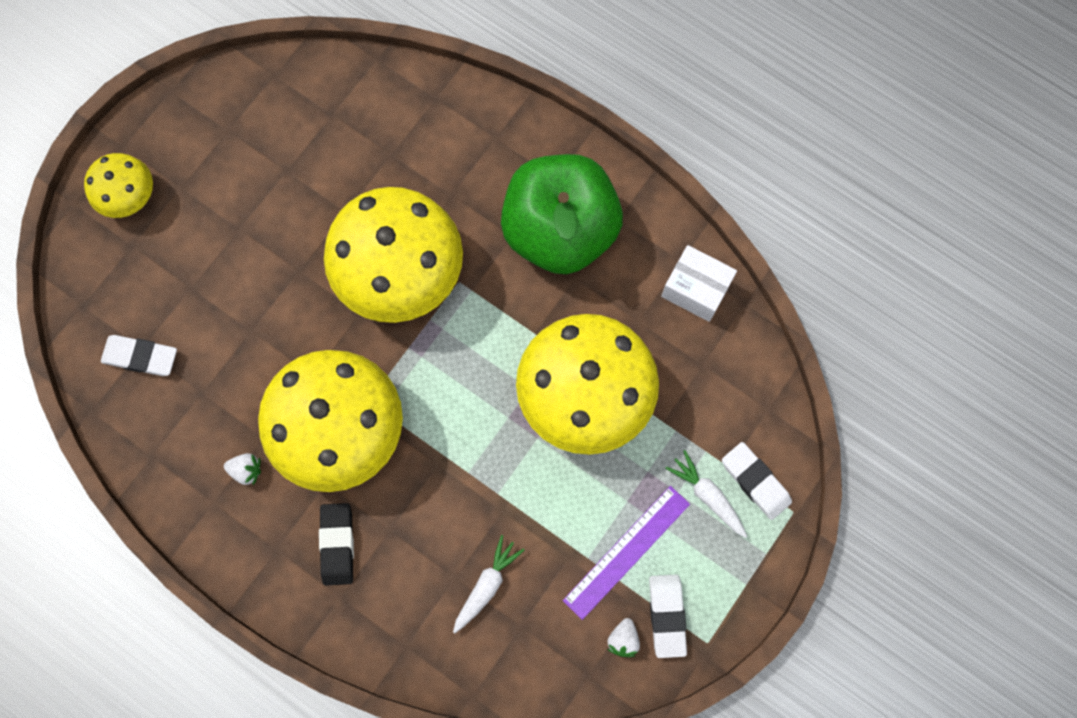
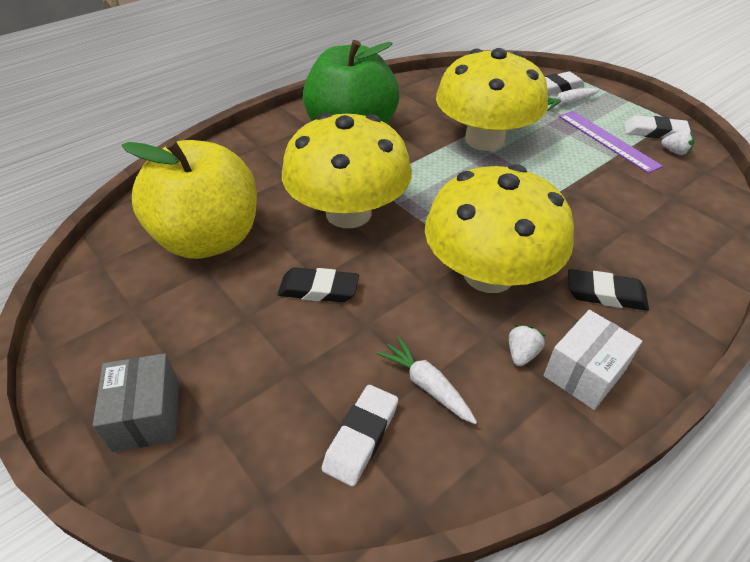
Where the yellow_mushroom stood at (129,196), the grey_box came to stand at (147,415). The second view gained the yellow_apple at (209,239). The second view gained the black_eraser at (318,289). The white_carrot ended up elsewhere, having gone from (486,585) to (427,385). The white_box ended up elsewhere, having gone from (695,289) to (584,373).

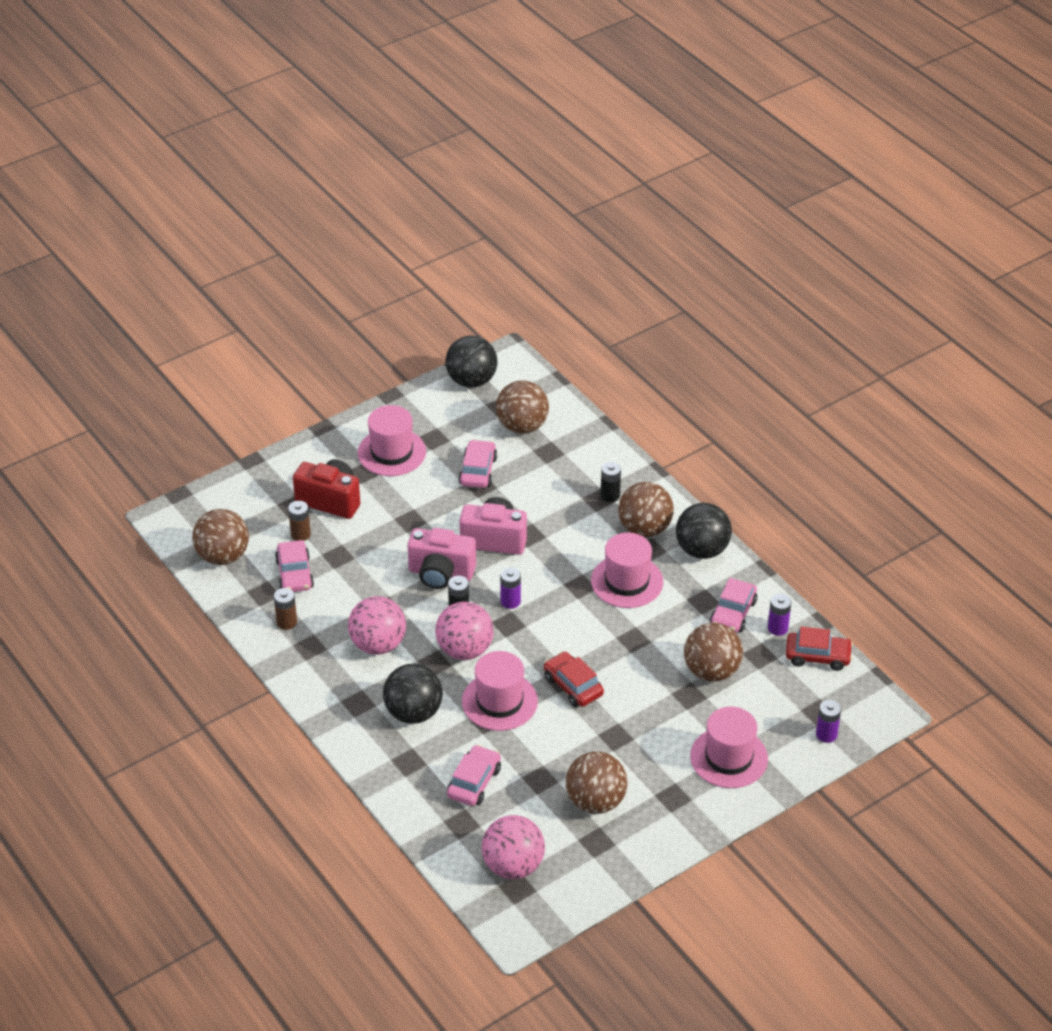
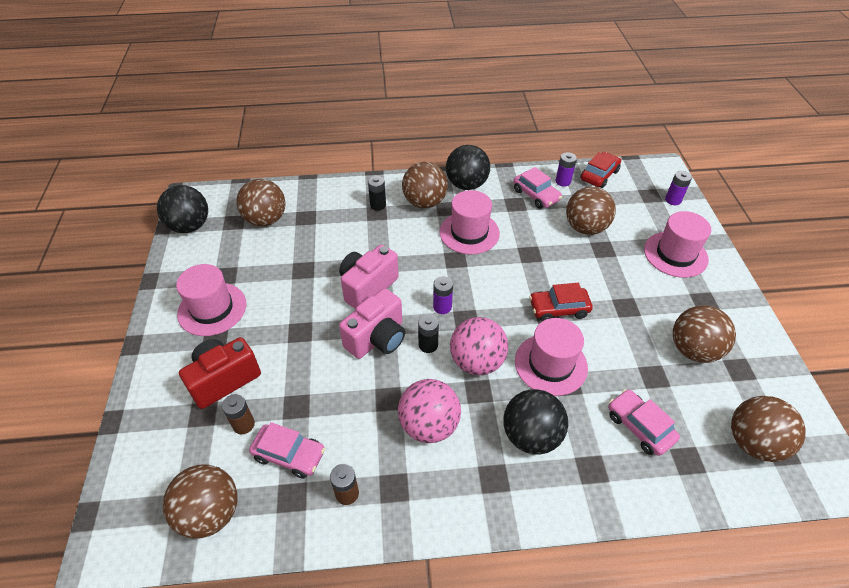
What was the pink_ball at (513,866) turned into the brown_ball at (753,442). The second view lost the pink_car at (478,471).

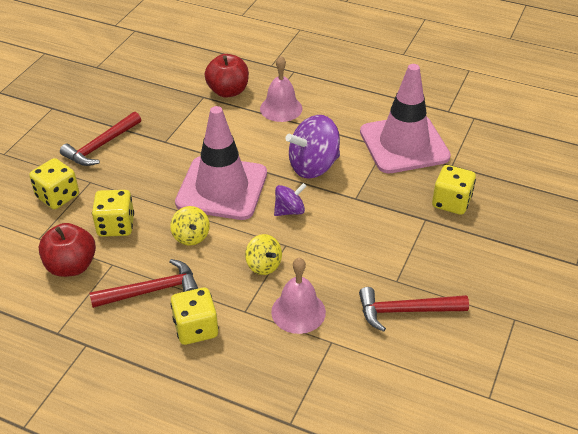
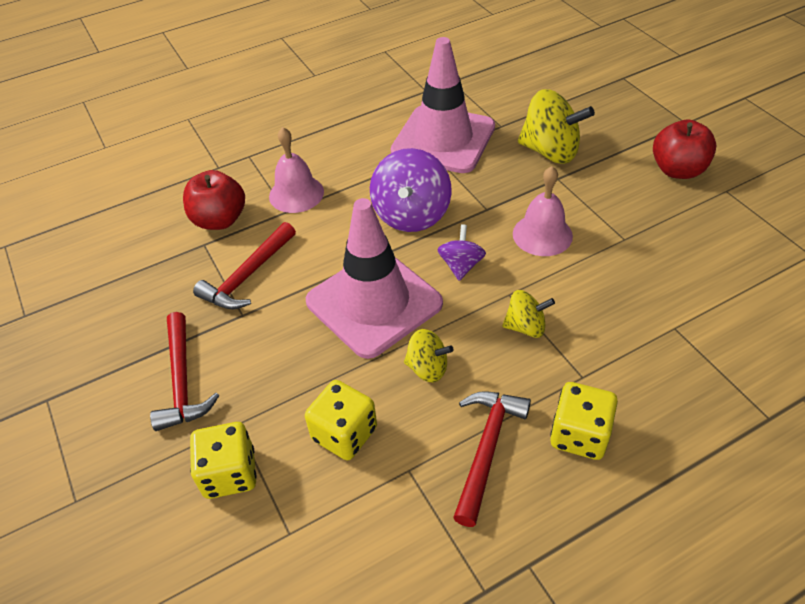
The red_hammer ended up elsewhere, having gone from (405,311) to (248,276). The pink_bell ended up elsewhere, having gone from (298,312) to (542,234). Where the yellow_dice stood at (451,202), the yellow_spinning_top came to stand at (550,151). The red_apple ended up elsewhere, having gone from (71,266) to (677,170).

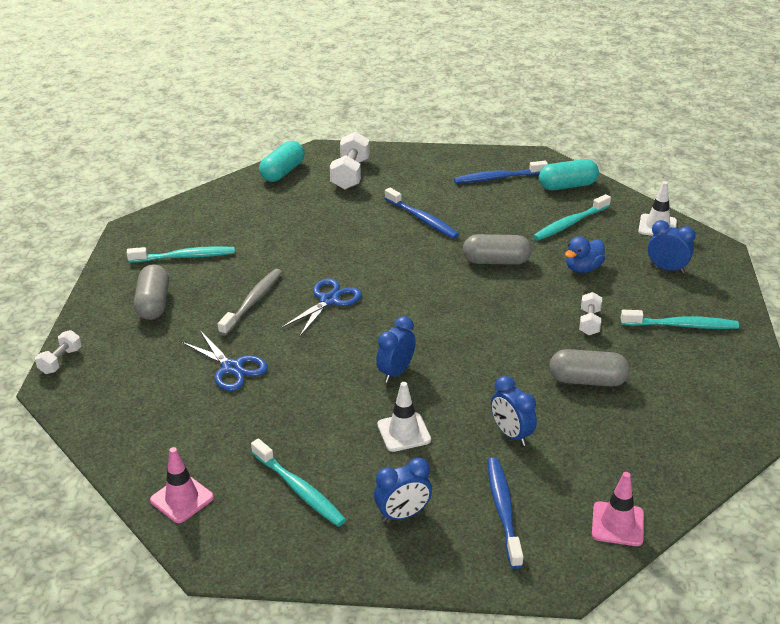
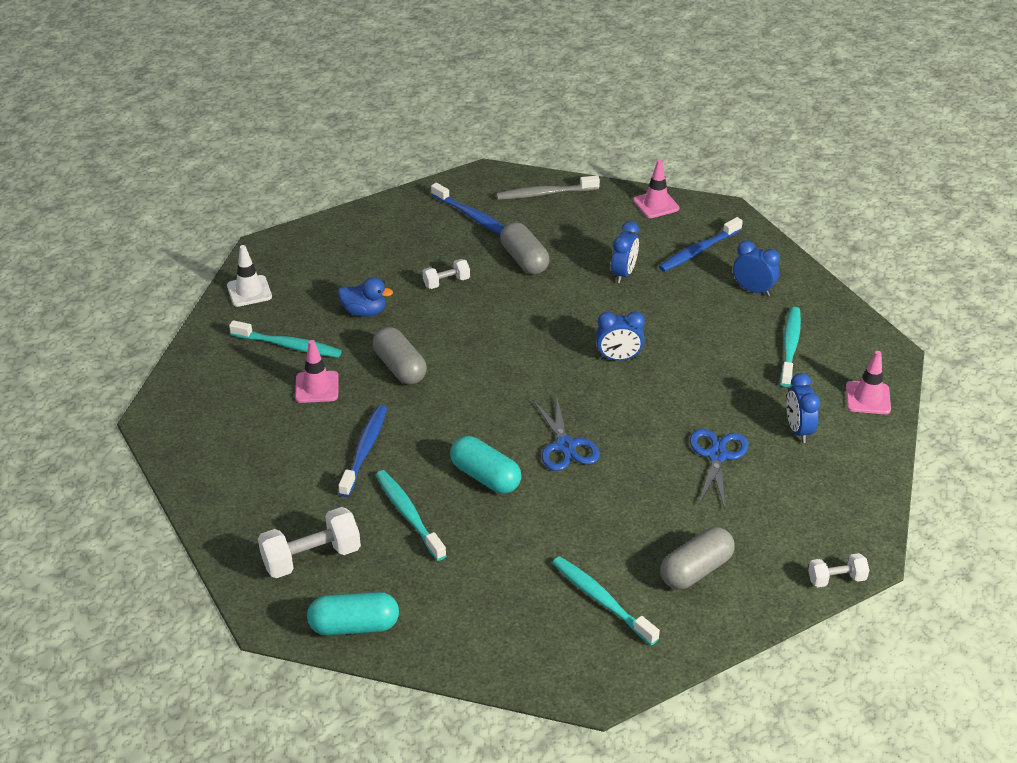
The second view gained the pink_traffic_cone at (317,387). The turquoise_toothbrush ended up elsewhere, having gone from (682,325) to (408,514). The blue_toothbrush ended up elsewhere, having gone from (498,178) to (473,217). The turquoise_capsule ended up elsewhere, having gone from (567,186) to (485,476). The grey_toothbrush ended up elsewhere, having gone from (253,302) to (545,194). The blue_scissors at (329,300) ended up facing another way, 105 degrees counterclockwise from before. The blue_clock ended up elsewhere, having gone from (667,268) to (798,430). The second view lost the white_traffic_cone at (404,432).

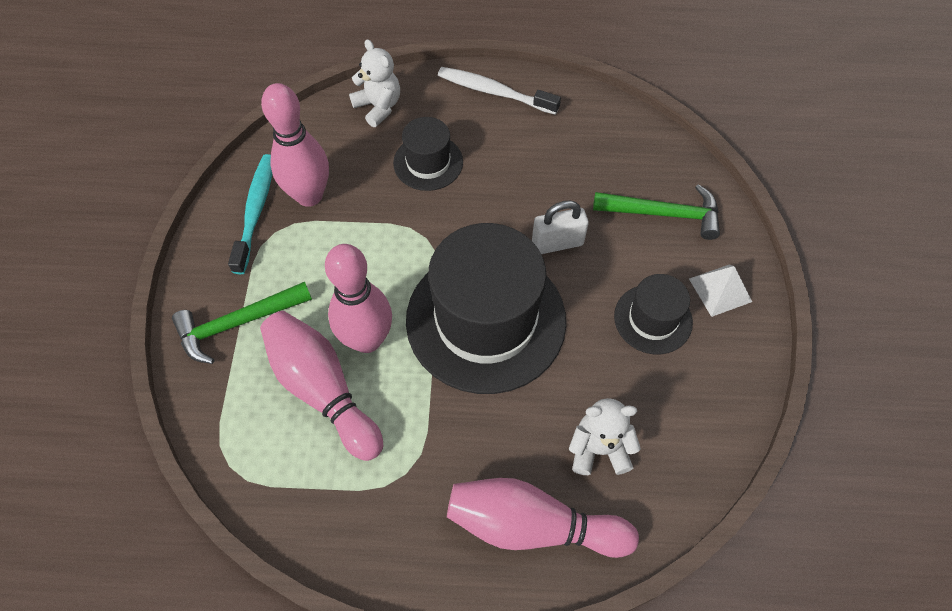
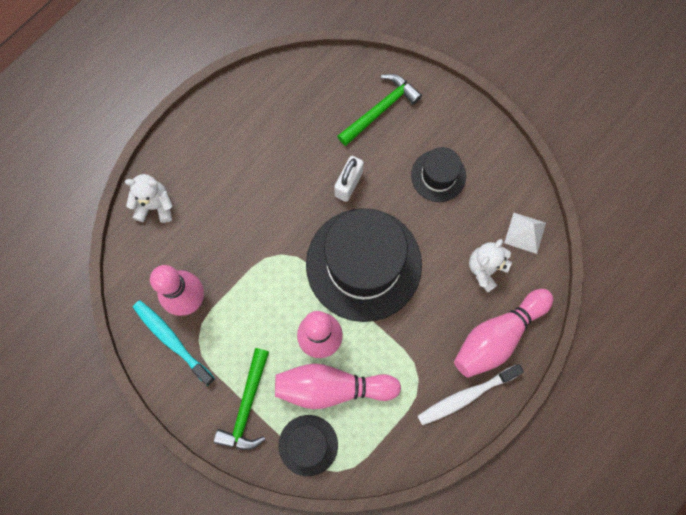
The black_hat ended up elsewhere, having gone from (428,162) to (308,445). The white_toothbrush ended up elsewhere, having gone from (494,92) to (466,396). The white_pyramid ended up elsewhere, having gone from (720,290) to (525,232).

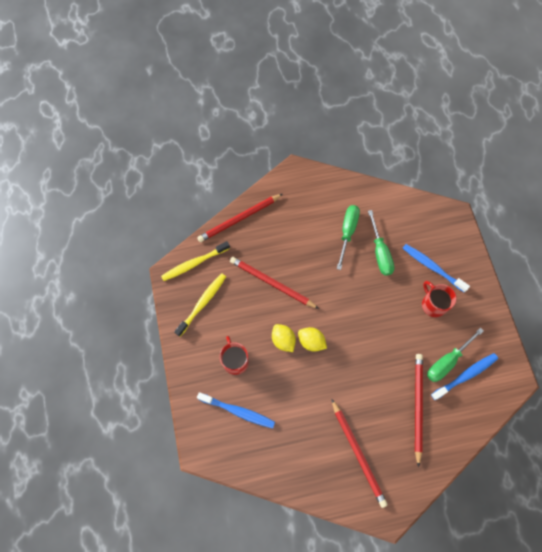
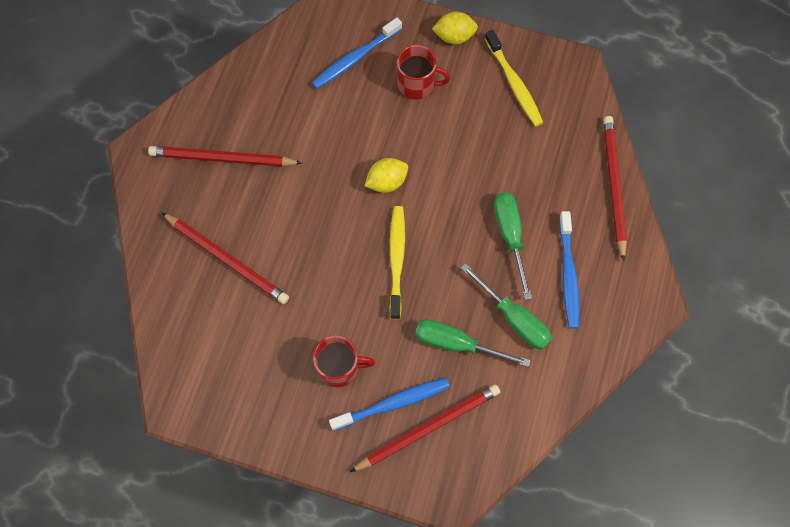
The red_pencil ended up elsewhere, having gone from (272,283) to (427,428). The yellow_toothbrush ended up elsewhere, having gone from (194,263) to (396,259). The yellow_lemon ended up elsewhere, having gone from (283,340) to (454,36). The green_screwdriver ended up elsewhere, having gone from (447,361) to (510,236). The blue_toothbrush ended up elsewhere, having gone from (465,375) to (568,274).

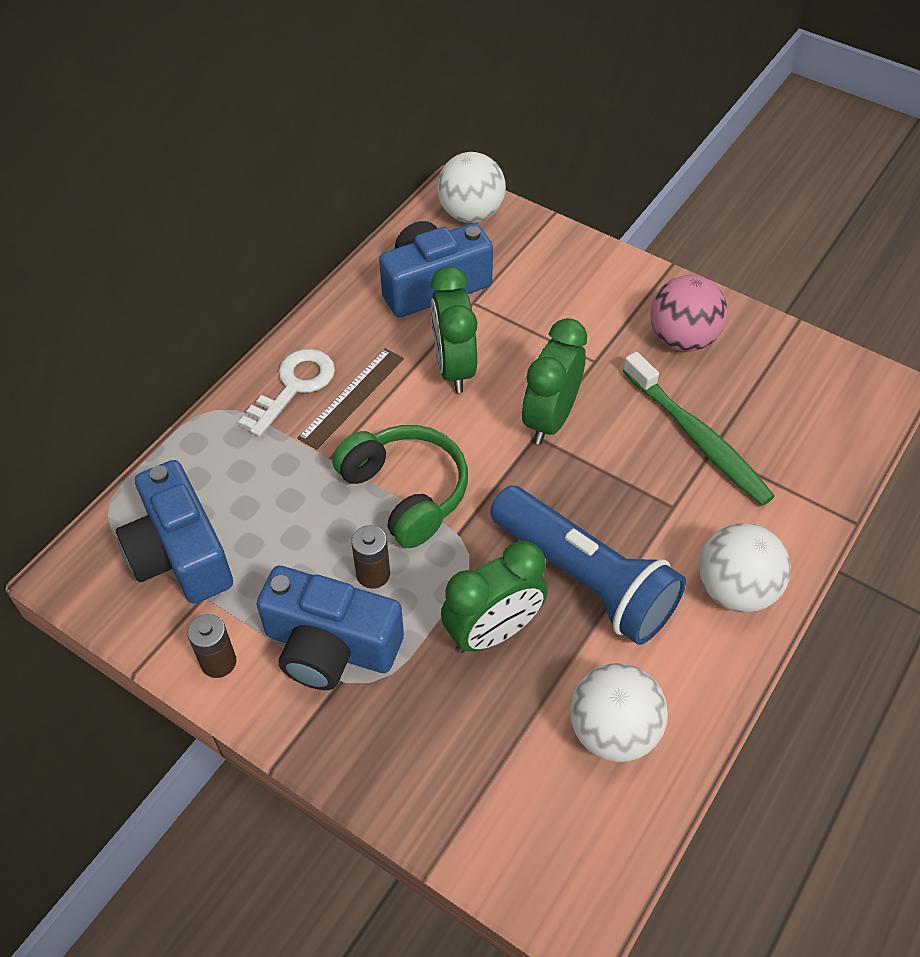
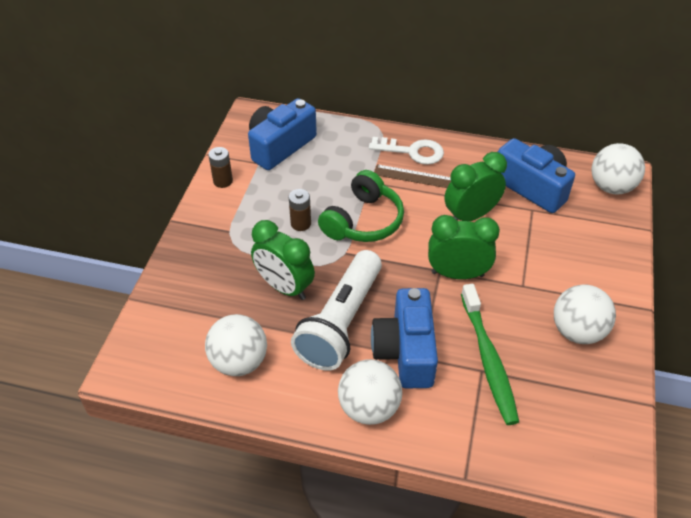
What was the blue_flashlight at (584,578) turned into the white_flashlight at (341,322). The blue_camera ended up elsewhere, having gone from (330,646) to (405,351). The green_toothbrush at (698,438) ended up facing another way, 45 degrees counterclockwise from before. What was the pink_ball at (682,339) turned into the white_ball at (577,331).

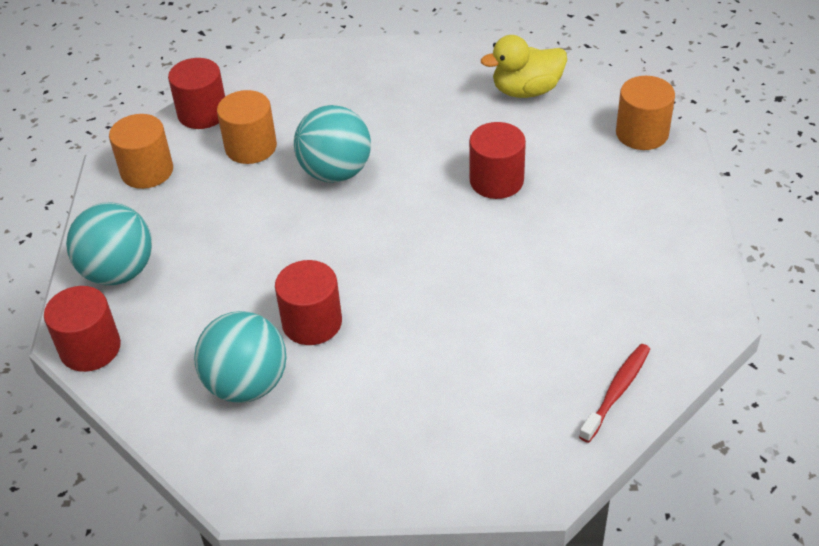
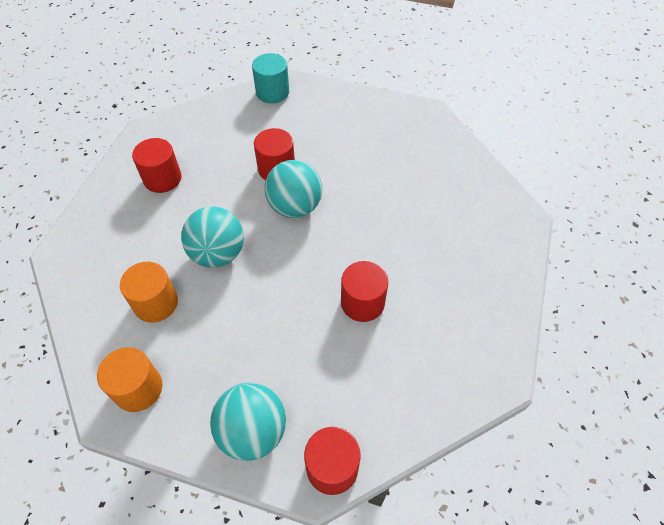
The red_cylinder ended up elsewhere, having gone from (202,113) to (162,178). What was the orange_cylinder at (642,133) turned into the turquoise_cylinder at (272,92). The turquoise_ball ended up elsewhere, having gone from (247,384) to (295,207). The second view lost the yellow_duck at (526,90). The second view lost the red_toothbrush at (616,392).

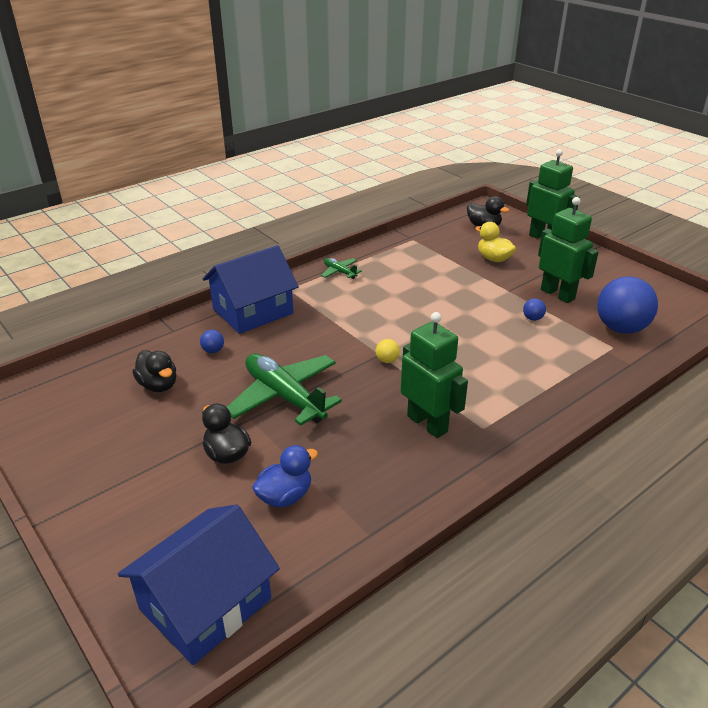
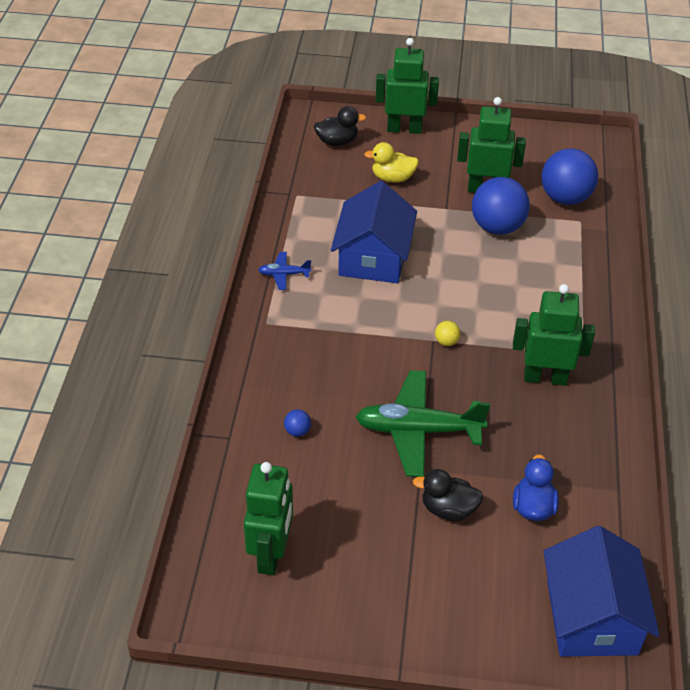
The second view gained the green_robot at (271,554). What was the green_plane at (339,272) turned into the blue_plane at (284,274). The blue_house ended up elsewhere, having gone from (252,311) to (373,257). The size of the blue_ball at (532,318) changed by a factor of 2.47. The second view lost the black_duck at (158,385).

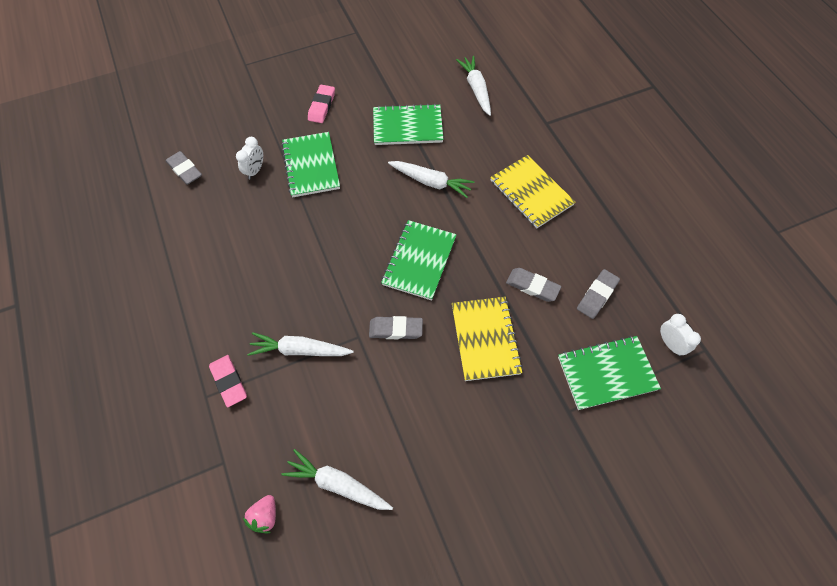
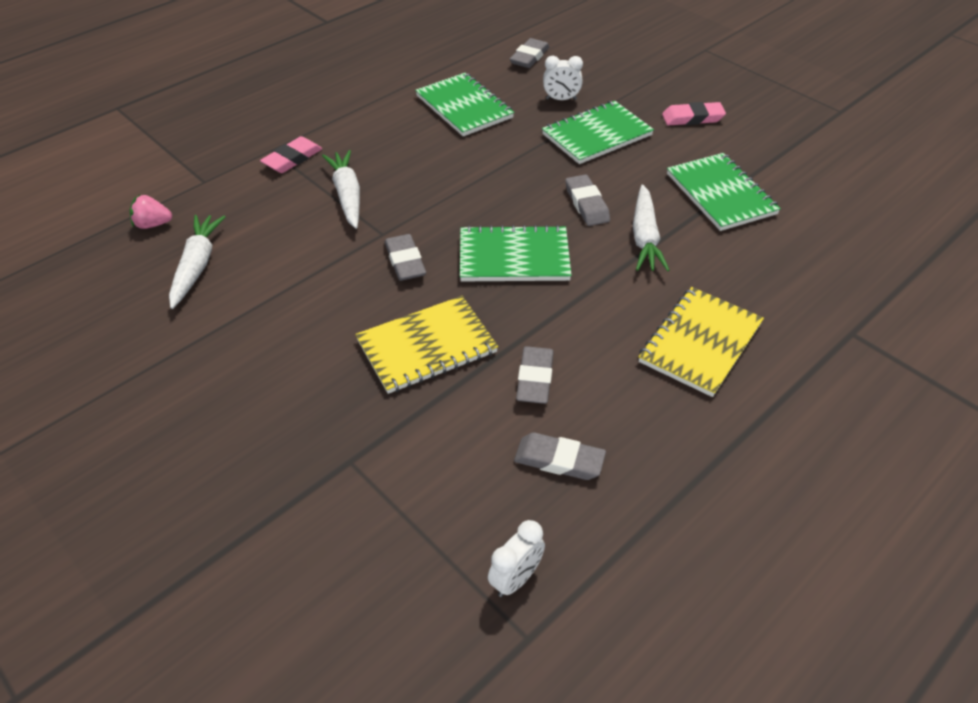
The green_notebook ended up elsewhere, having gone from (606,373) to (464,107). The second view gained the grey_eraser at (586,204). The second view lost the white_carrot at (476,89).

